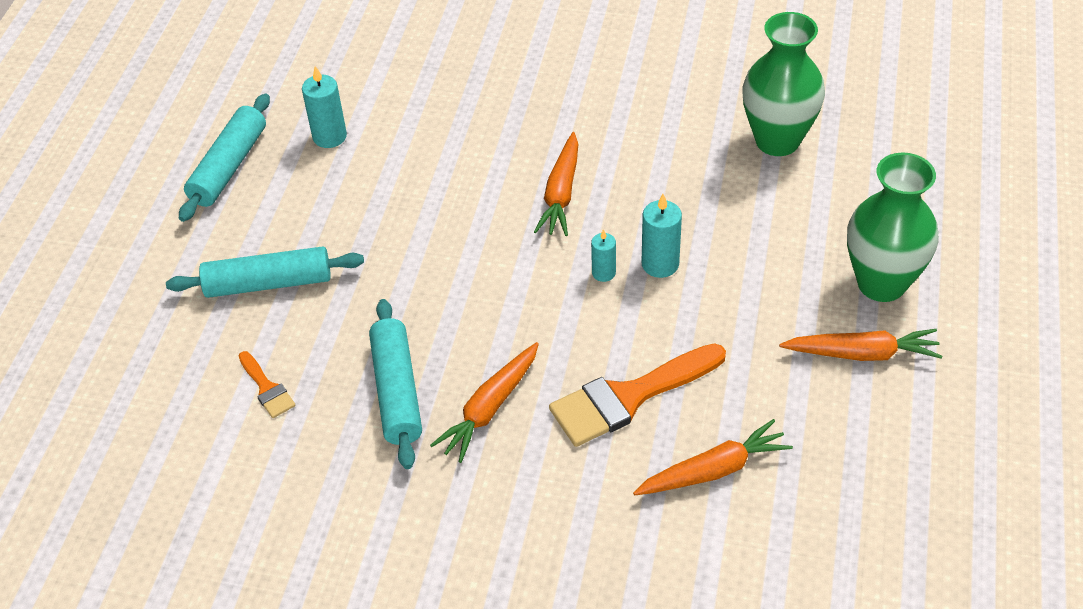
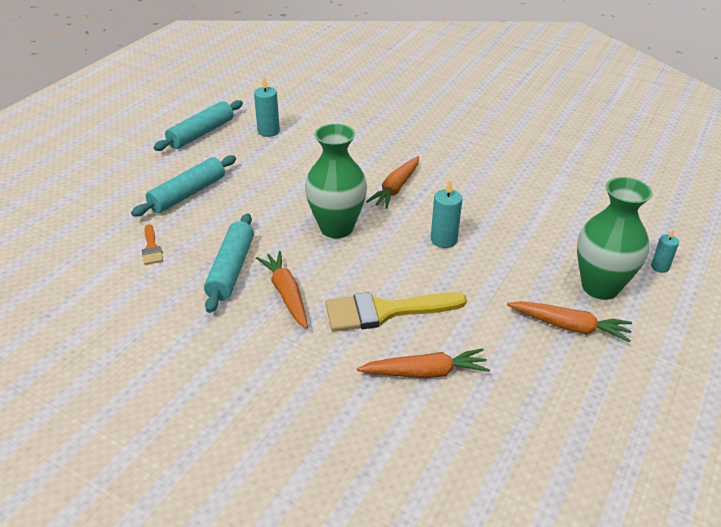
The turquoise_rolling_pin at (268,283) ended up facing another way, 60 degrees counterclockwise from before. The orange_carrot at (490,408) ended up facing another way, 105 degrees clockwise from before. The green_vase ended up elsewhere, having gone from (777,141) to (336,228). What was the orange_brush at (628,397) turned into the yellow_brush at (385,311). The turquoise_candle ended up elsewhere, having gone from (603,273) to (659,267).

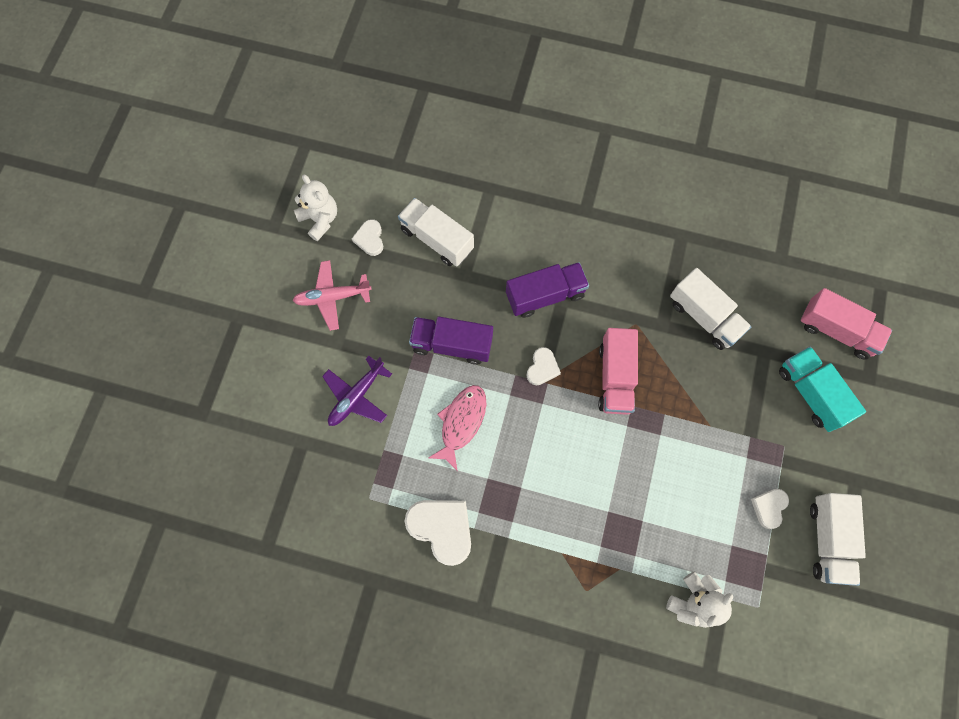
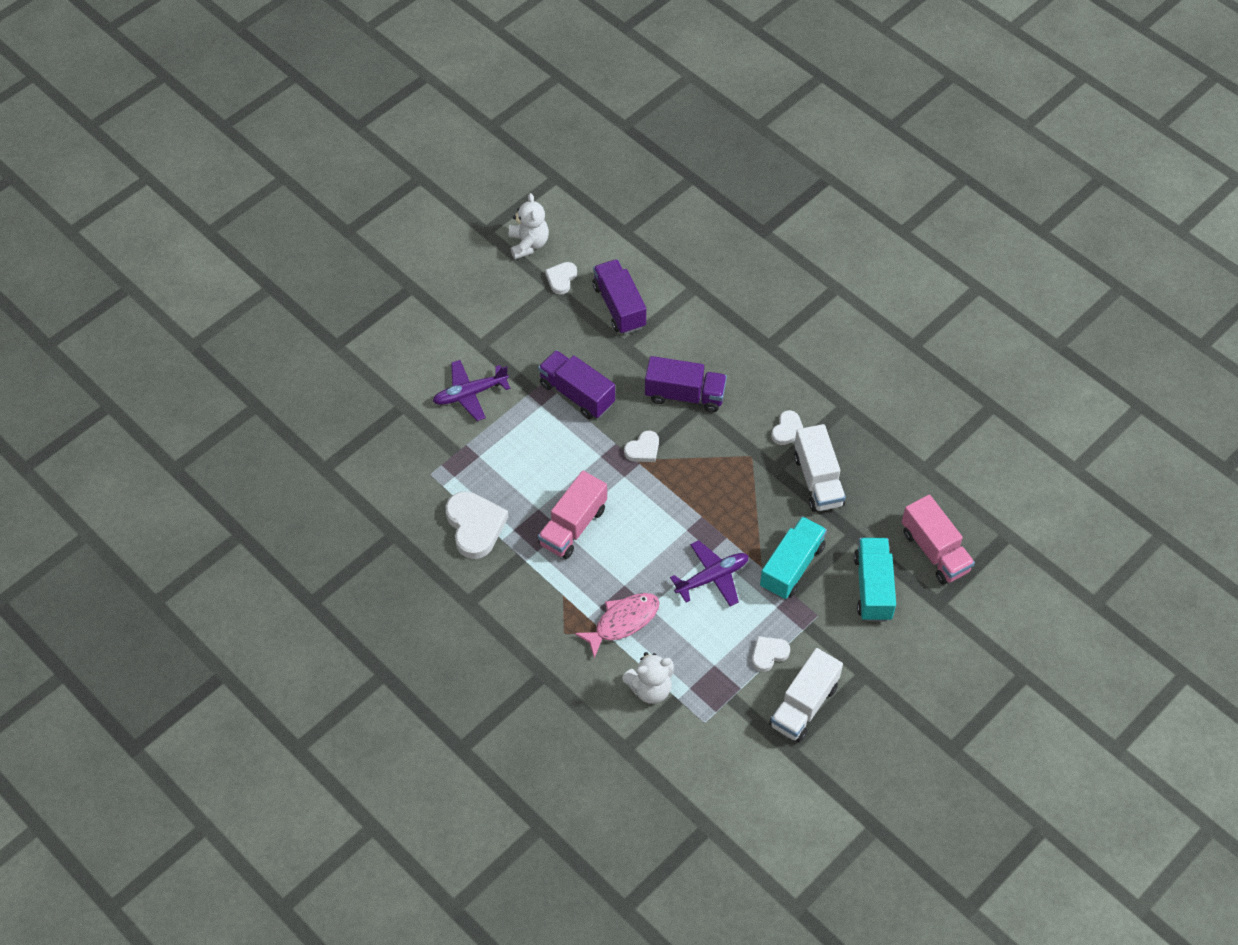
The pink_truck ended up elsewhere, having gone from (615,377) to (573,526). The pink_fish ended up elsewhere, having gone from (461,423) to (623,622). What was the white_truck at (437,239) turned into the purple_truck at (619,306). The second view gained the purple_plane at (712,577). The second view gained the turquoise_truck at (792,566). The second view gained the white_heart at (787,430). The second view lost the pink_plane at (332,297).

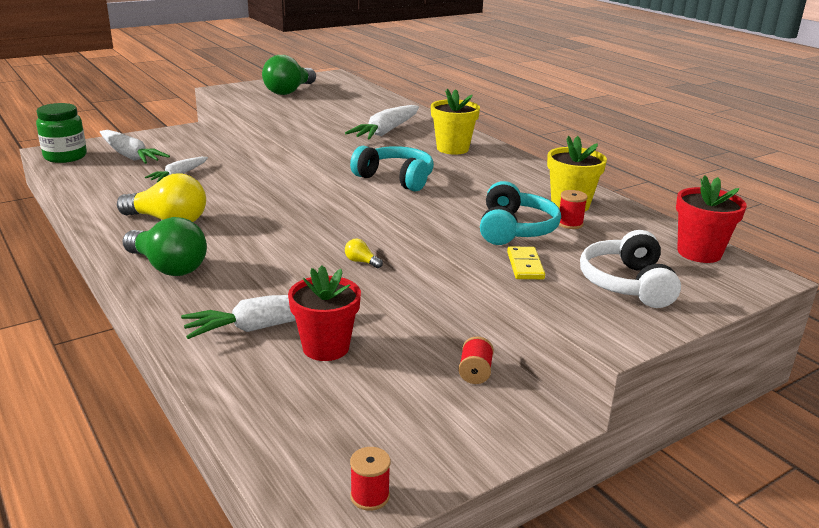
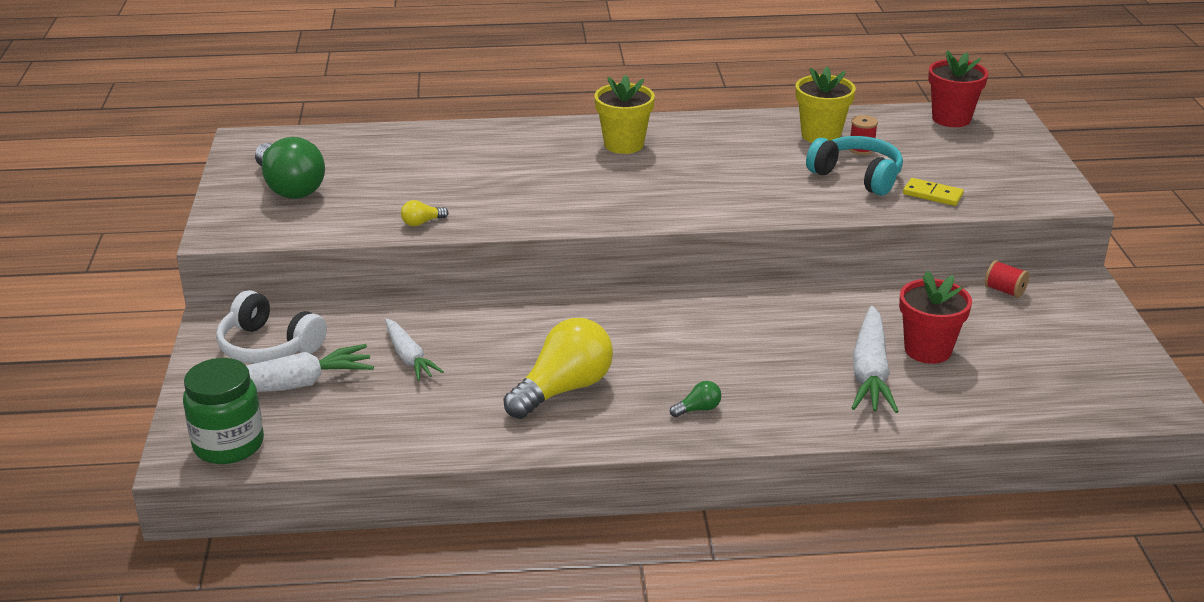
The white_headphones ended up elsewhere, having gone from (627,284) to (268,346). The yellow_light_bulb ended up elsewhere, having gone from (361,262) to (422,222). The size of the green_light_bulb at (168,267) changed by a factor of 0.41. The second view lost the white_carrot at (386,131). The second view lost the turquoise_headphones at (396,178). The second view lost the red_spool at (370,496).

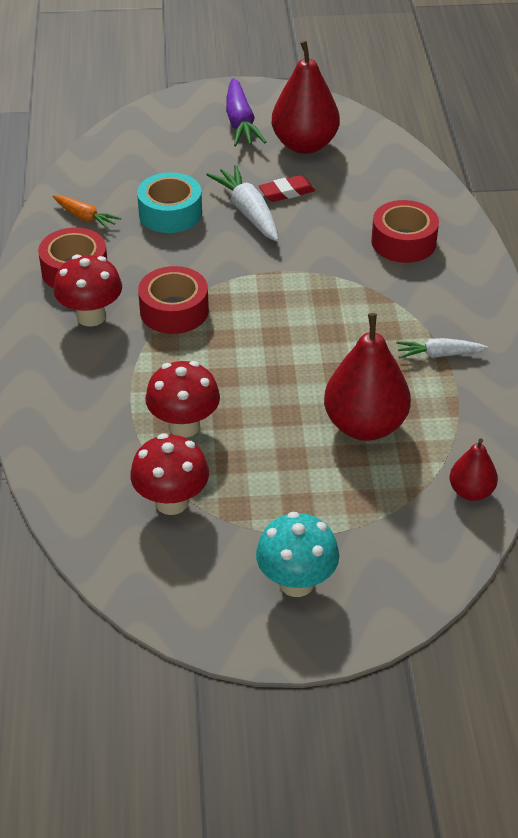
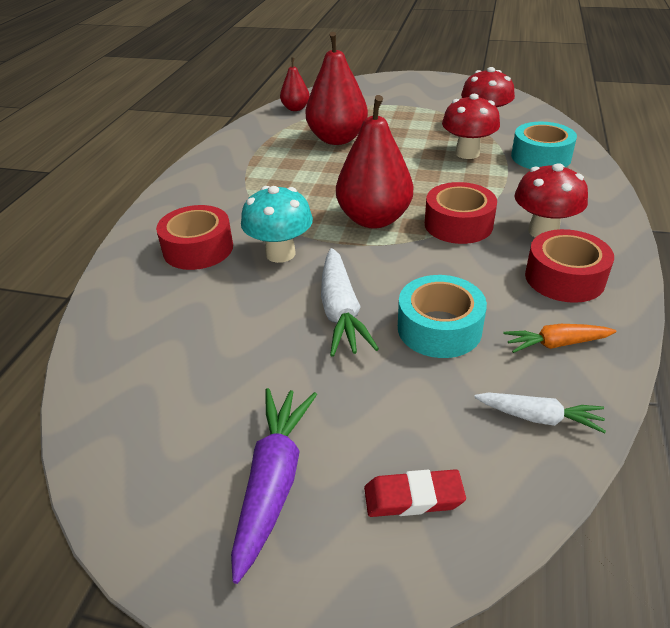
The turquoise_mushroom ended up elsewhere, having gone from (296,582) to (280,253). The red_pear ended up elsewhere, having gone from (304,145) to (374,219). The red_eraser ended up elsewhere, having gone from (286,192) to (413,497). The white_carrot ended up elsewhere, having gone from (439,354) to (538,417). The orange_carrot at (85,217) ended up facing another way, 60 degrees counterclockwise from before. The second view gained the turquoise_tape at (541,157).

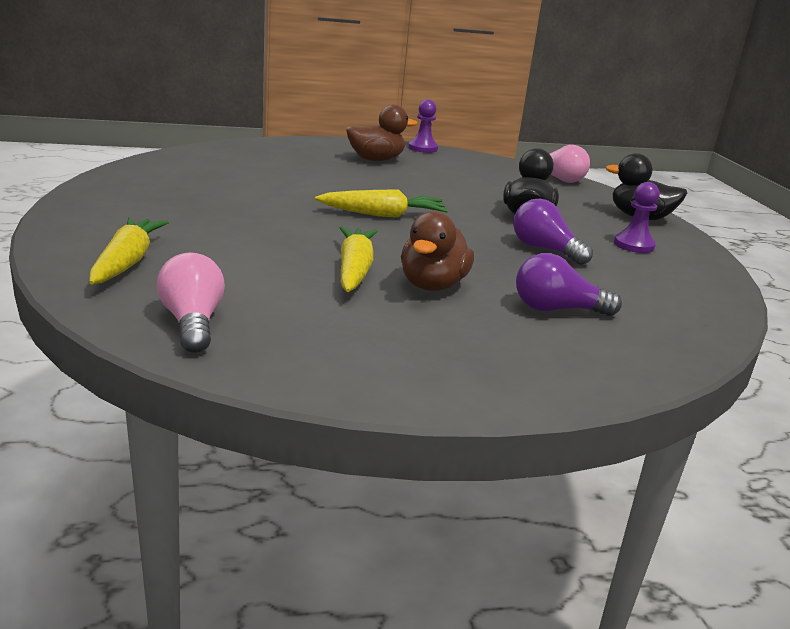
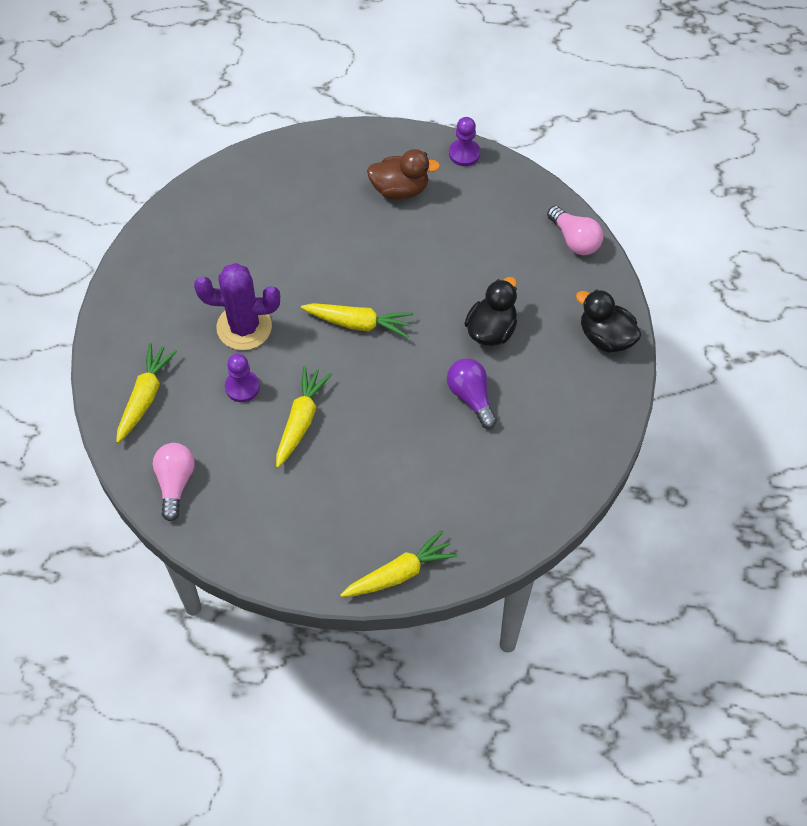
The second view gained the purple_cactus at (244,327). The purple_pawn ended up elsewhere, having gone from (633,245) to (242,387). The second view gained the yellow_carrot at (400,573). The second view lost the brown_duck at (432,285). The second view lost the purple_light_bulb at (556,309).

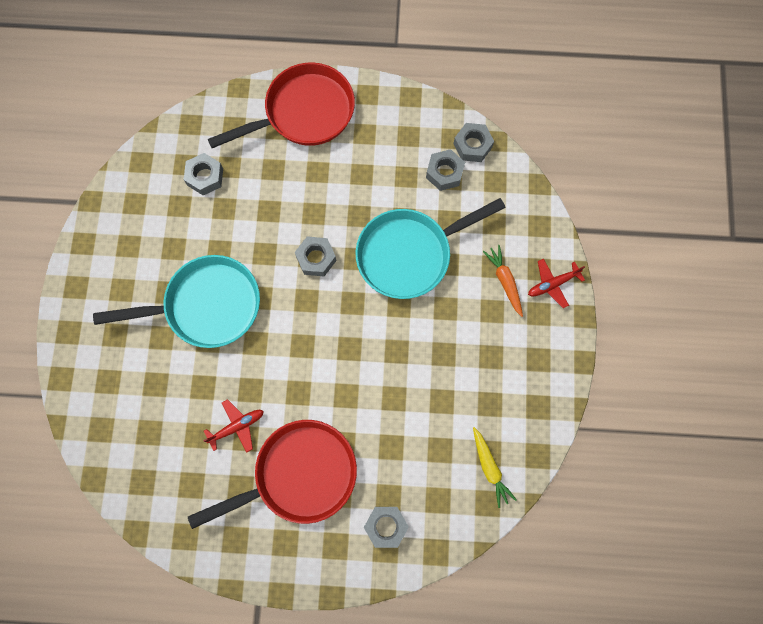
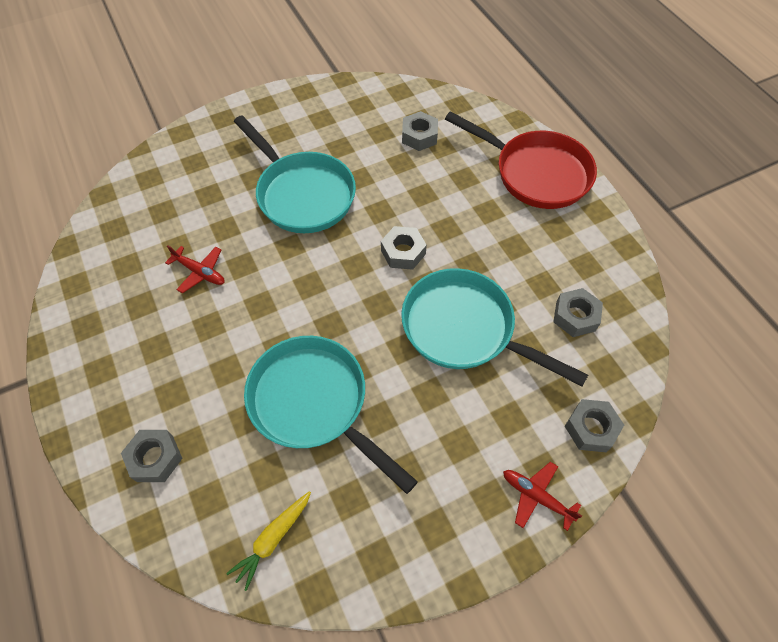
The second view gained the turquoise_pan at (314,403). The grey_nut ended up elsewhere, having gone from (472,145) to (591,428). The second view lost the red_pan at (298,475). The second view lost the orange_carrot at (504,281).

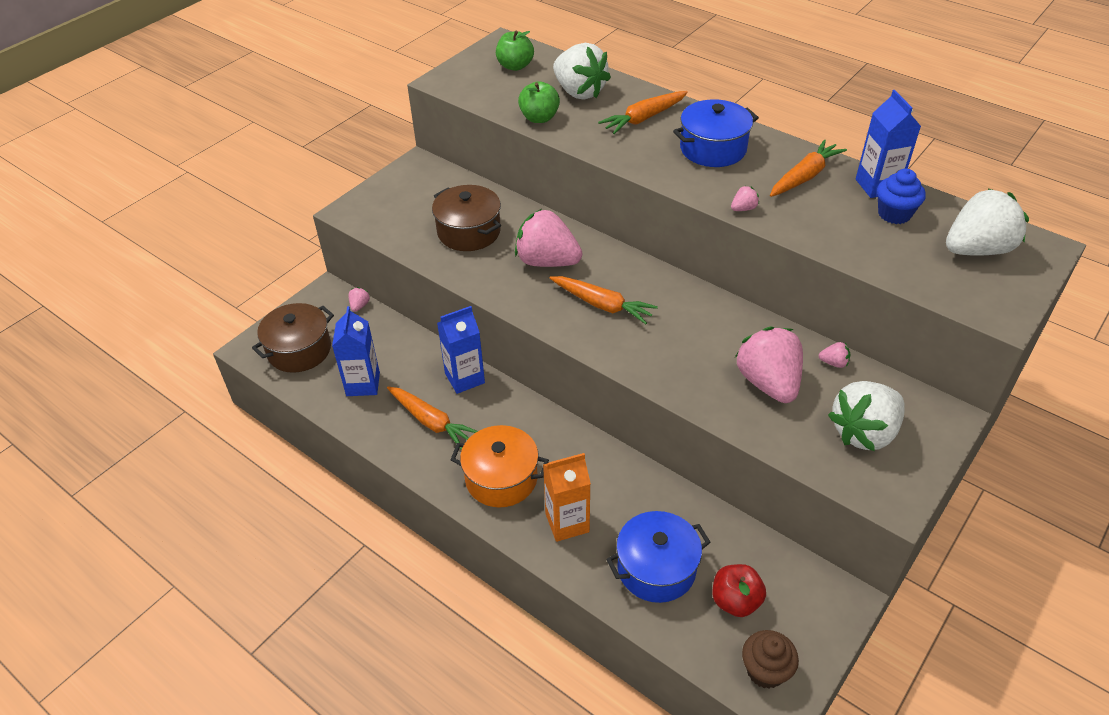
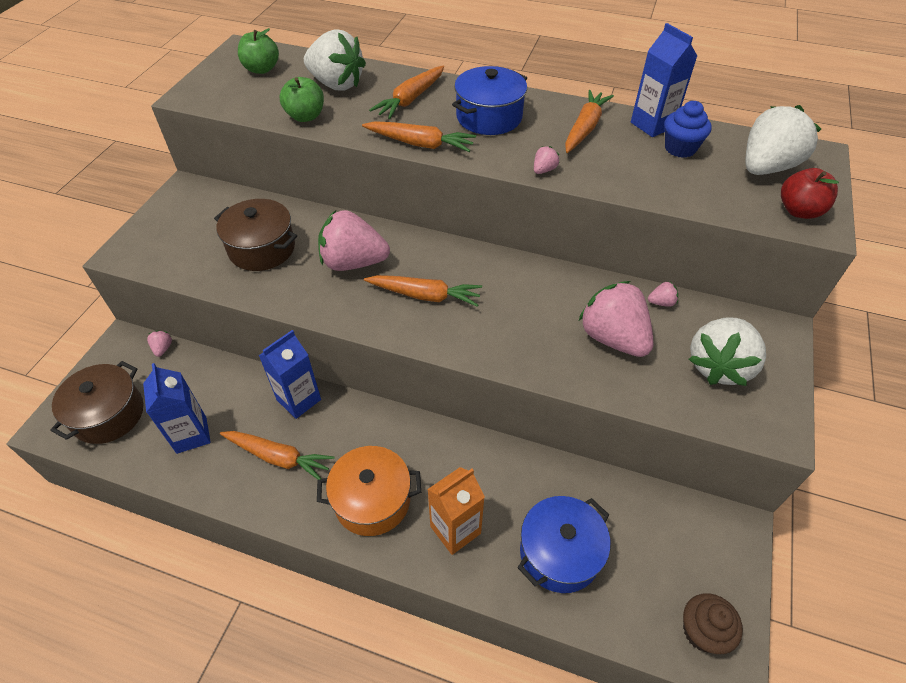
The second view gained the orange_carrot at (420,144). The red_apple ended up elsewhere, having gone from (735,601) to (799,211).

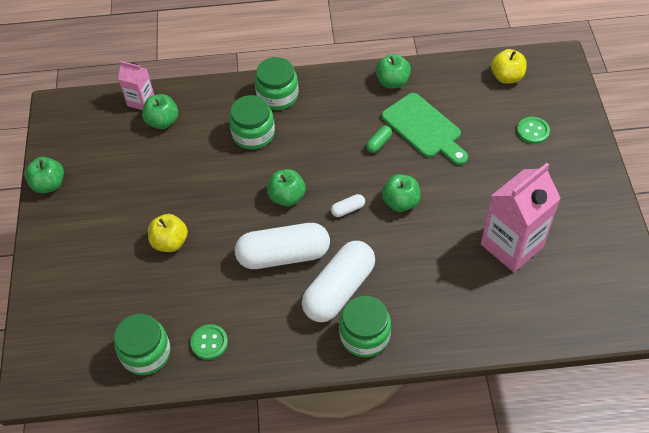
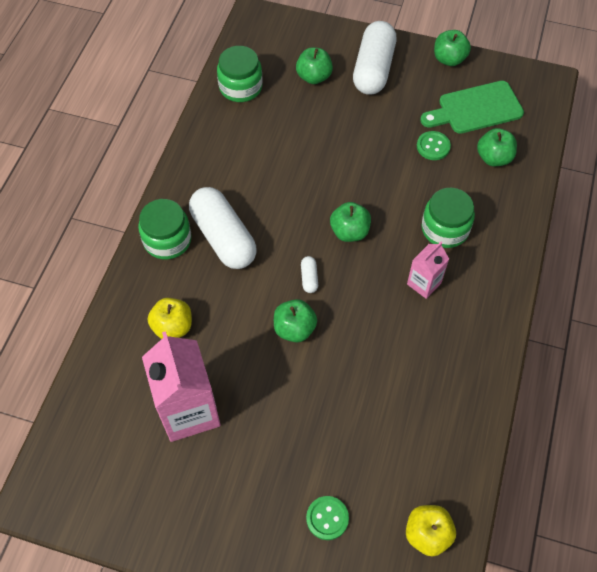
The yellow_apple ended up elsewhere, having gone from (170,242) to (173,327). The green_apple ended up elsewhere, having gone from (392,82) to (314,77). The white_capsule ended up elsewhere, having gone from (283,255) to (373,69). The pink_carton ended up elsewhere, having gone from (141,101) to (424,283). The green_button ended up elsewhere, having gone from (209,343) to (433,146). The green_cutting_board ended up elsewhere, having gone from (424,128) to (476,109). The second view lost the green_jar at (277,95). The second view lost the green_capsule at (379,143).

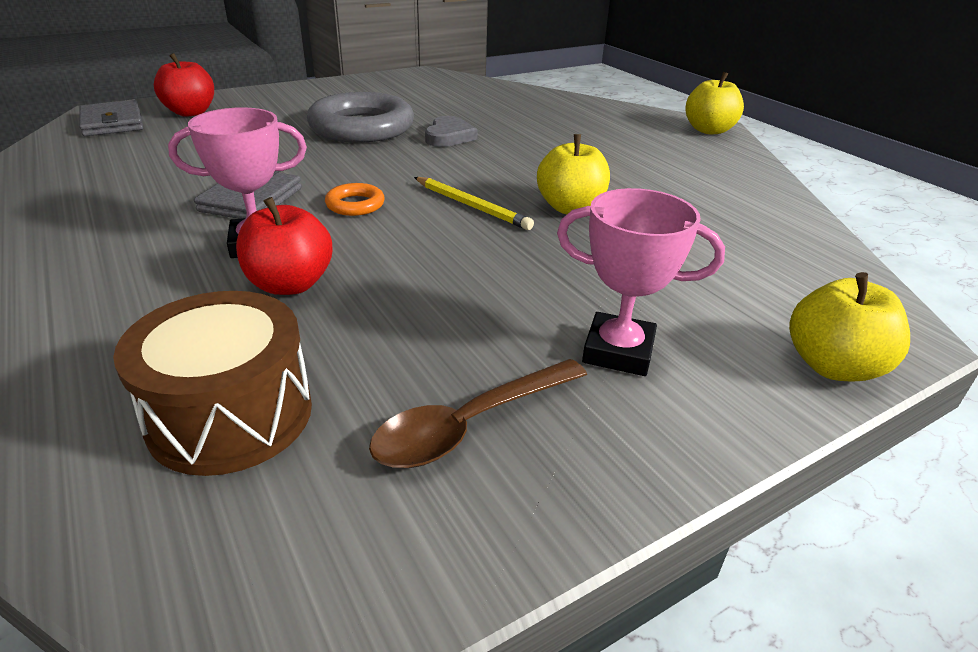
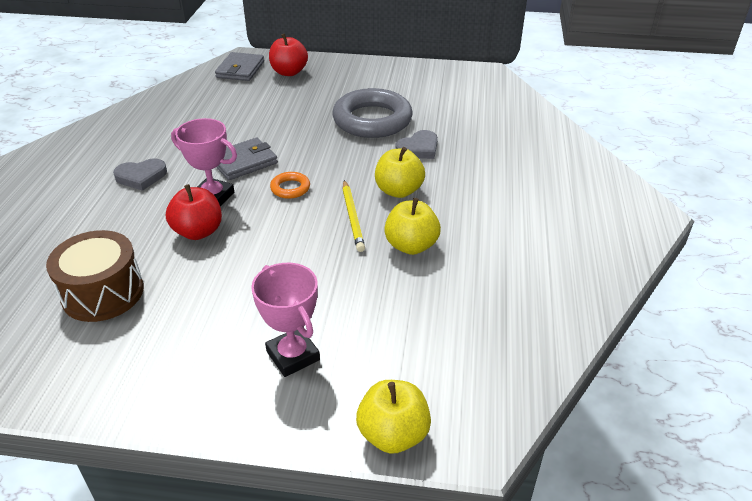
The second view gained the grey_heart at (141,177). The yellow_apple ended up elsewhere, having gone from (709,130) to (398,191). The second view lost the brown_spoon at (470,425).

